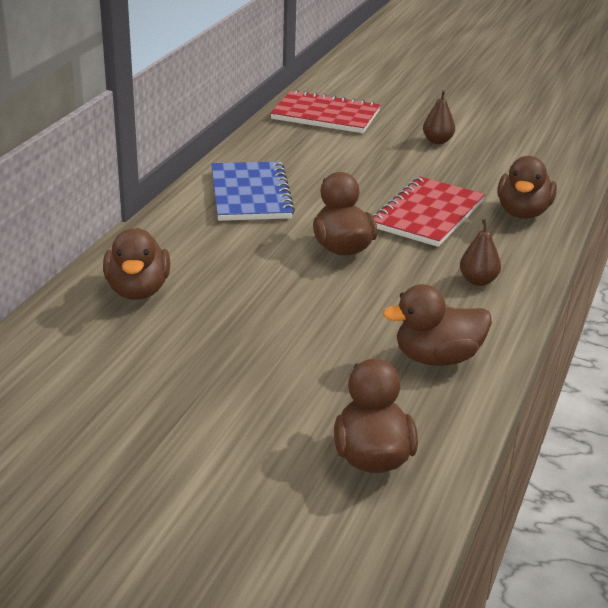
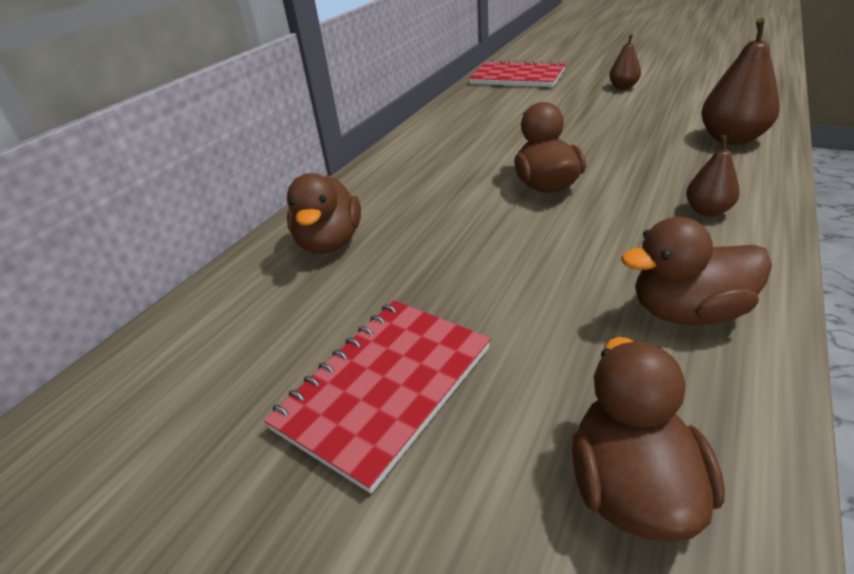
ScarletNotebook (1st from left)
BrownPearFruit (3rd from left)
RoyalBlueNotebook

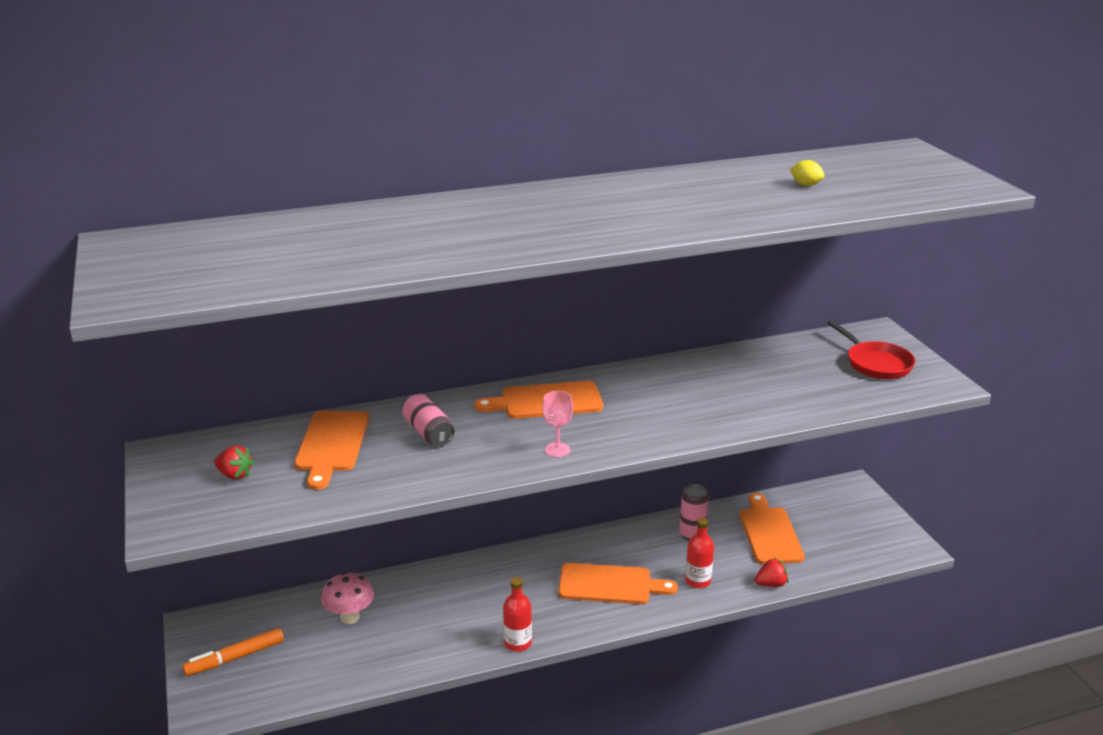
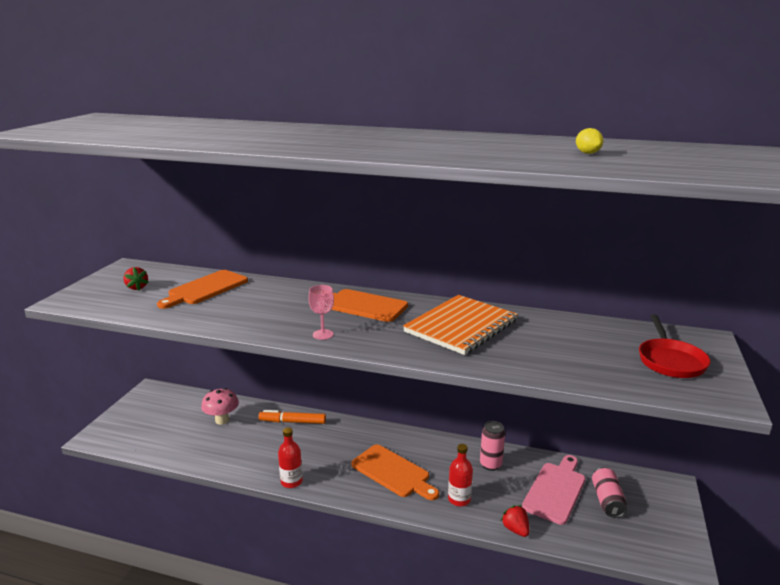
OrangeMarker
OrangeNotebook
ScarletBerry (2nd from left)
RosyChoppingBoard
RosyTin (2nd from left)

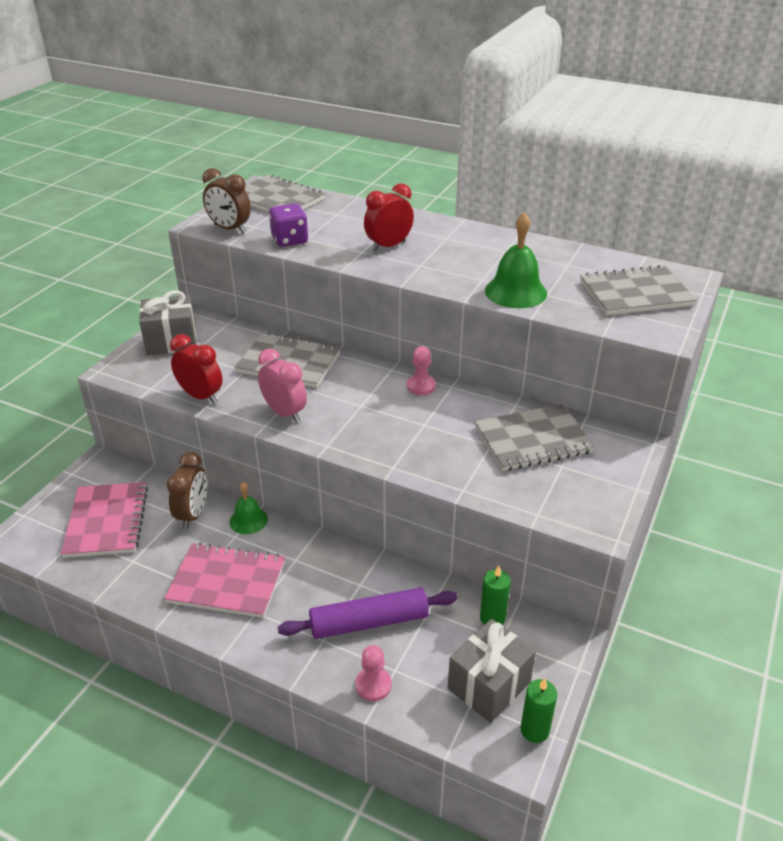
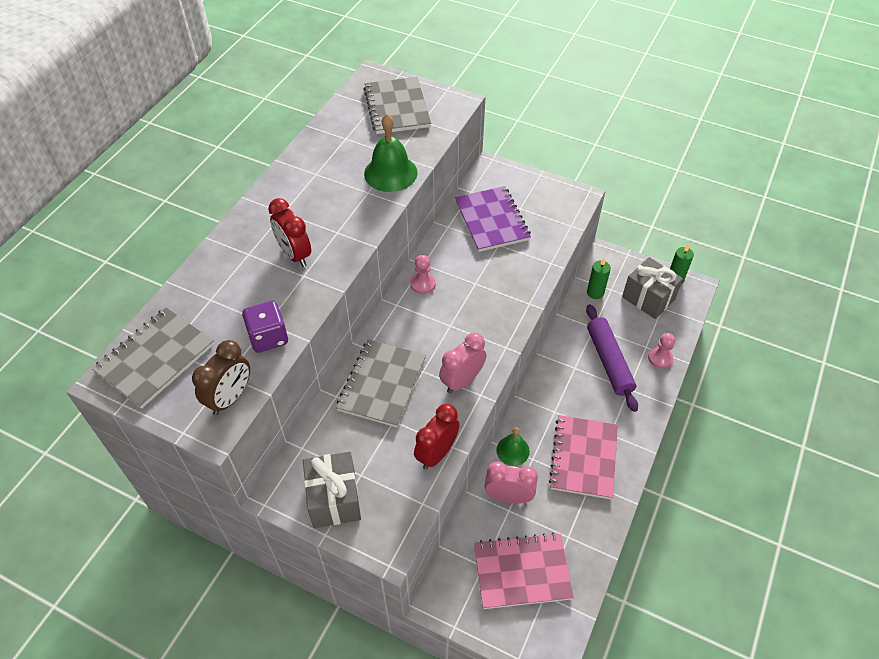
RoyalPurpleNotebook
RosyAlarmClock (2nd from left)

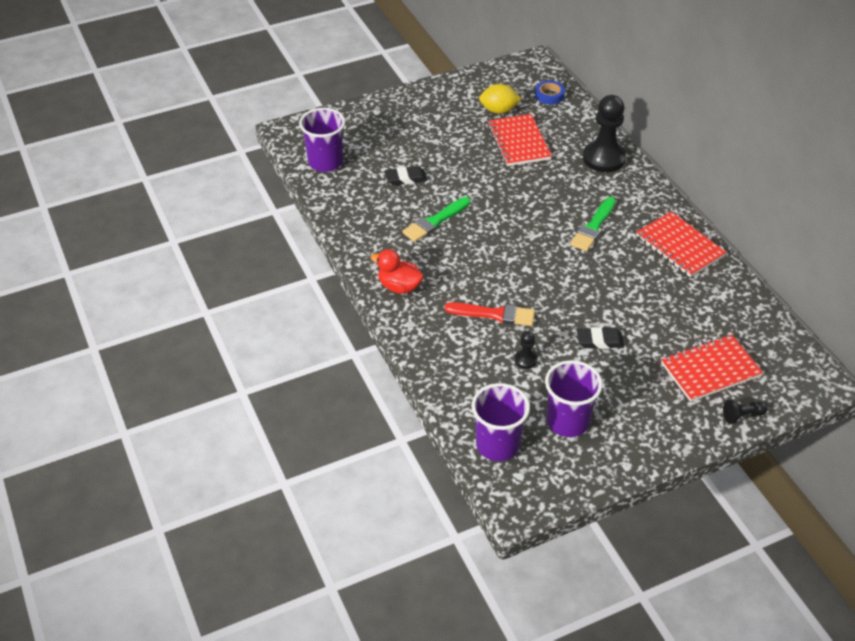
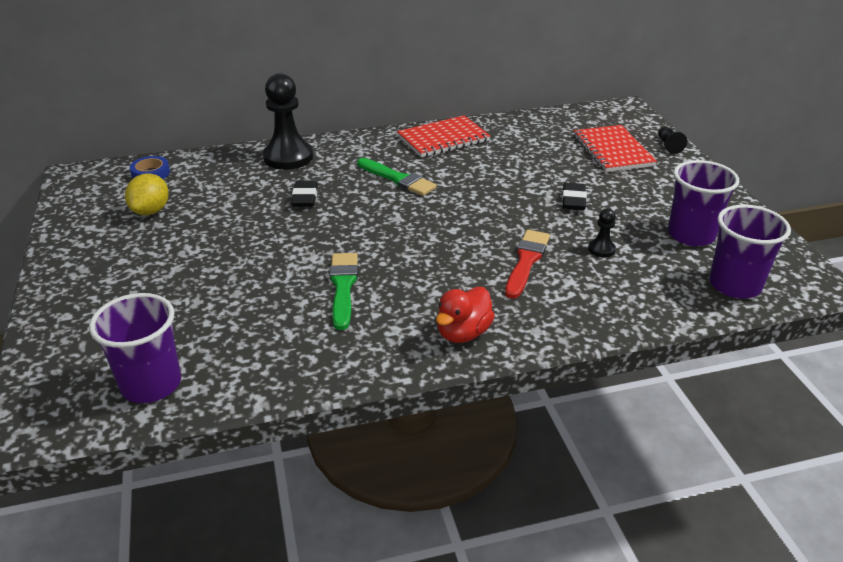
BlackGumEraser (1st from left)
GreenBrush (1st from left)
ScarletNotebook (1st from left in the first image)

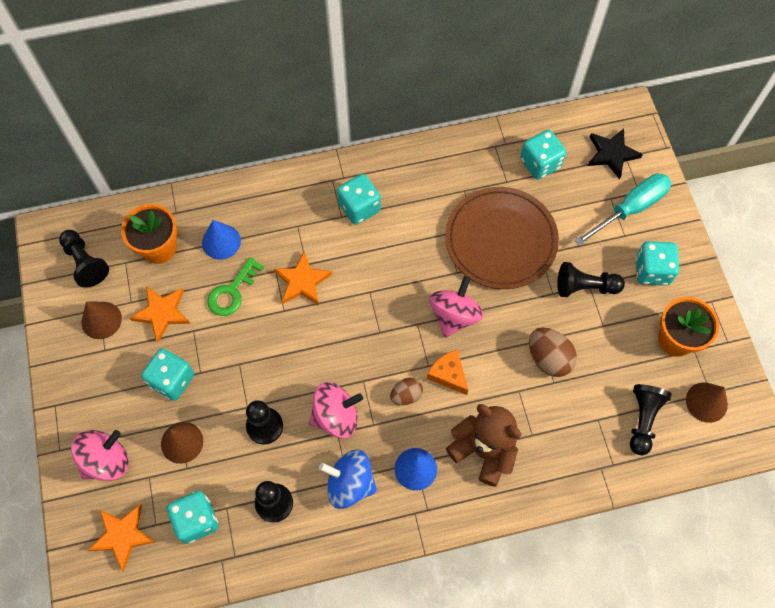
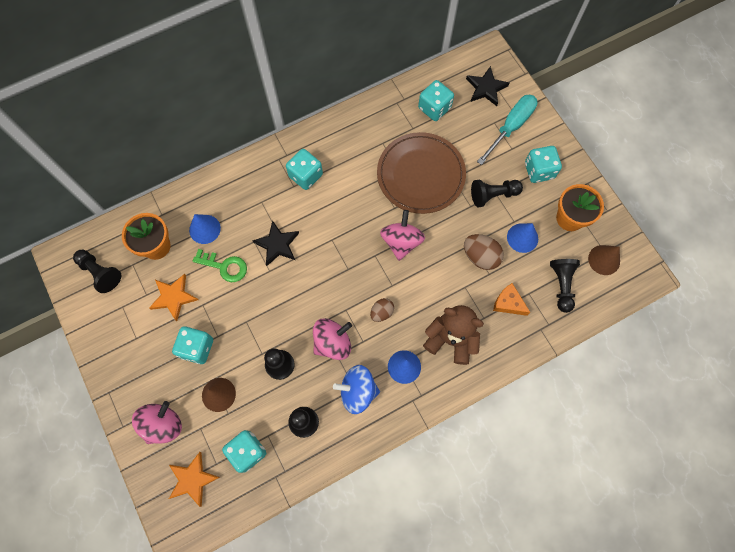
GreenLatchkey
BlackStarShape (1st from left)
OrangeCheese
RoyalBlueCone (3rd from left)
BrownCone (1st from left in the first image)

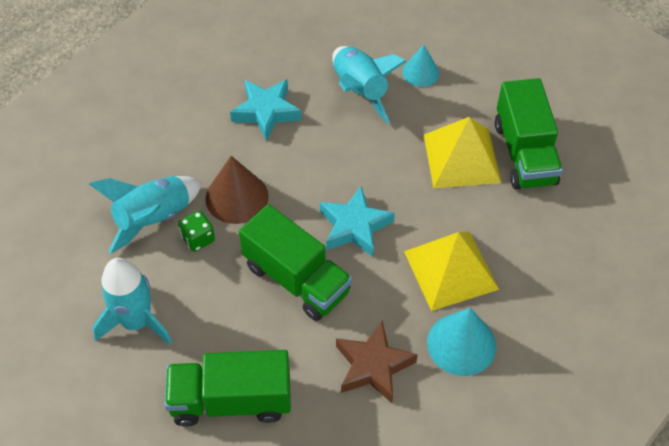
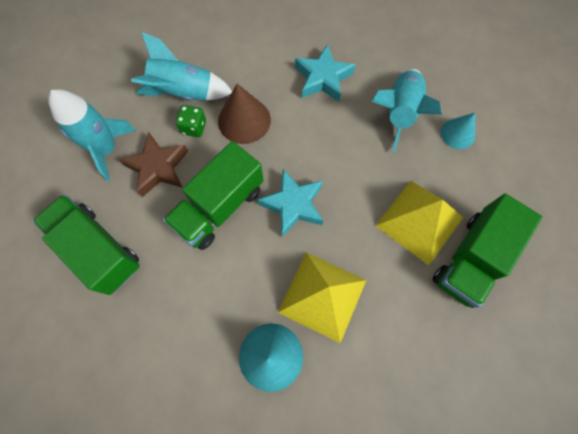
BrownStarShape
GreenToyTruck (2nd from left)

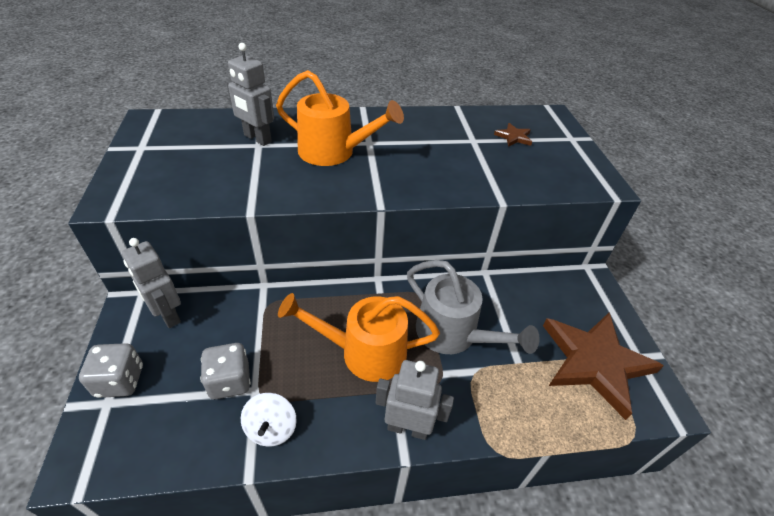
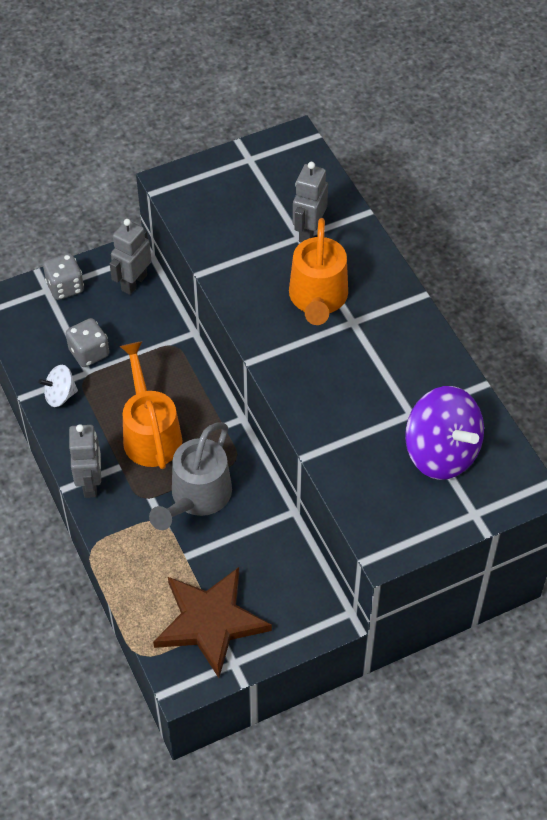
RoyalPurpleSpinningTop

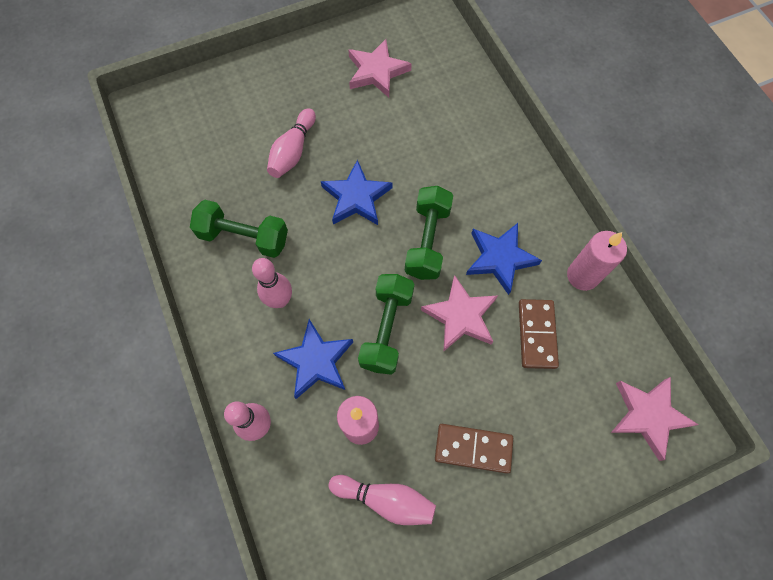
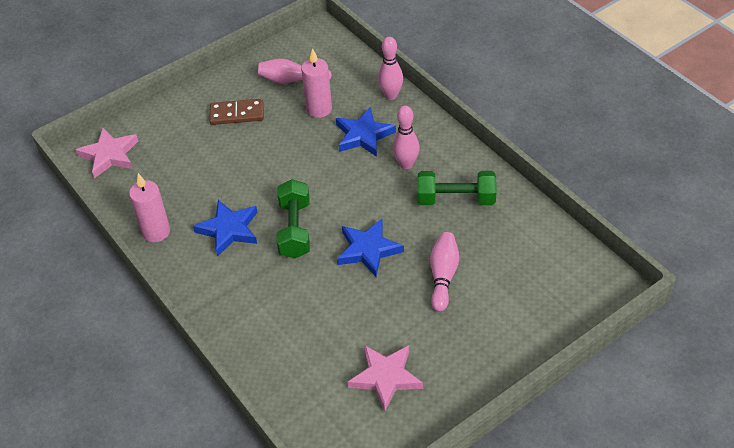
GreenHandWeight (2nd from left in the first image)
RosyStarShape (2nd from left in the first image)
BrownDominoTile (2nd from left in the first image)

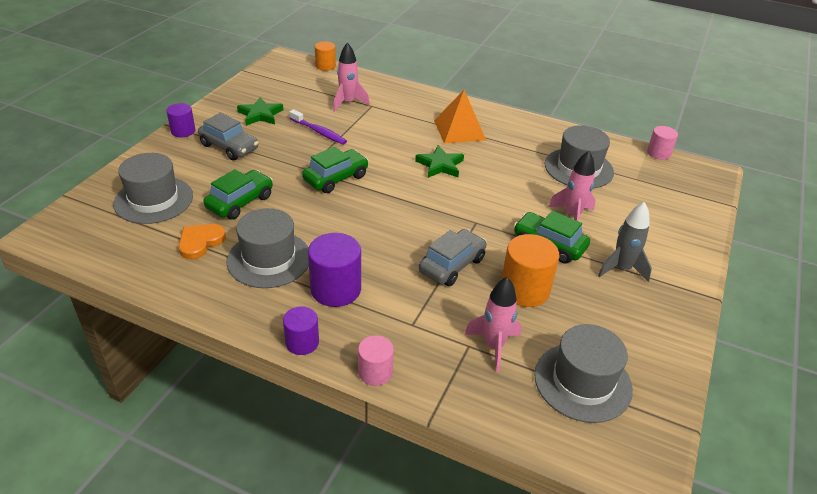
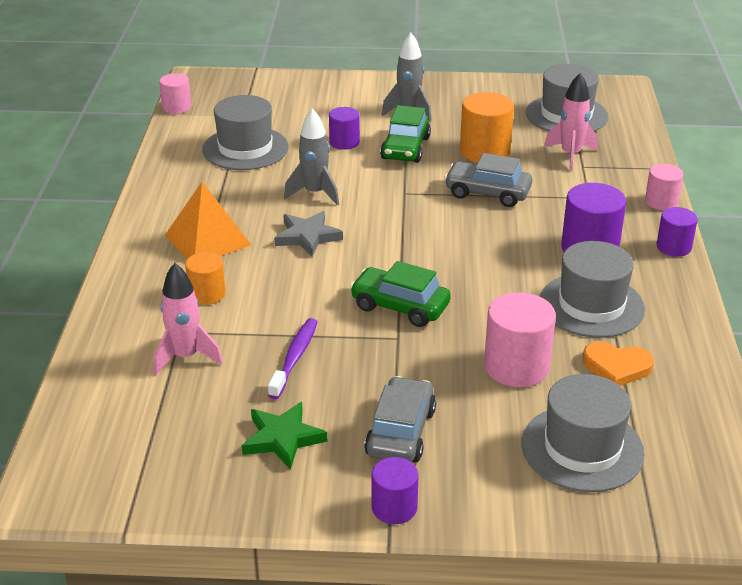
OrangeCylinder (1st from left)
AshGreyStarShape
AshGreyRocket (1st from left)
RoyalPurpleCylinder (1st from left)
RosyCylinder (2nd from left)

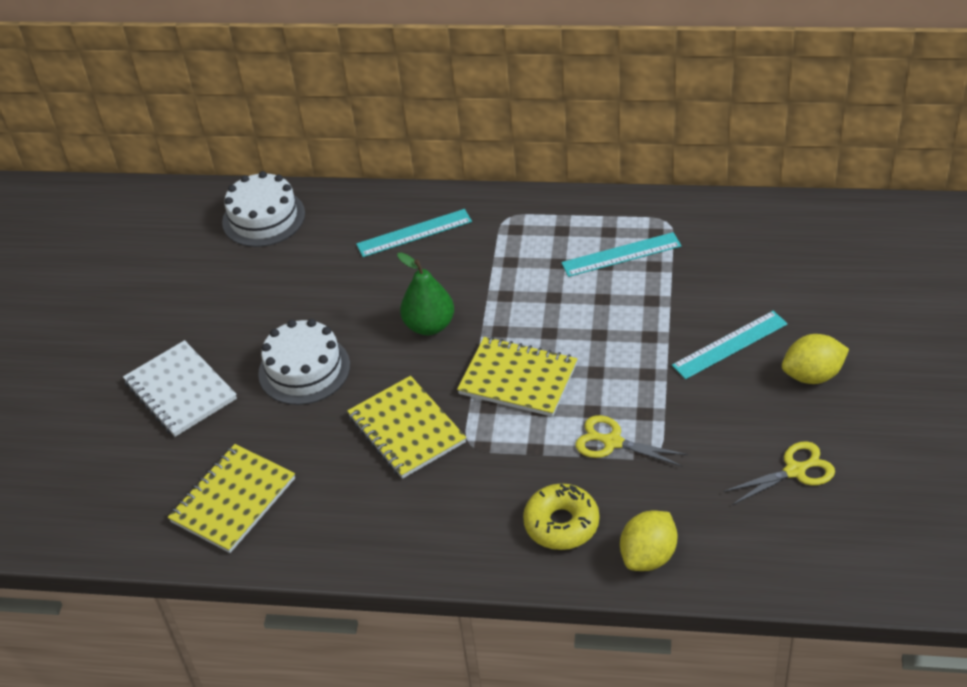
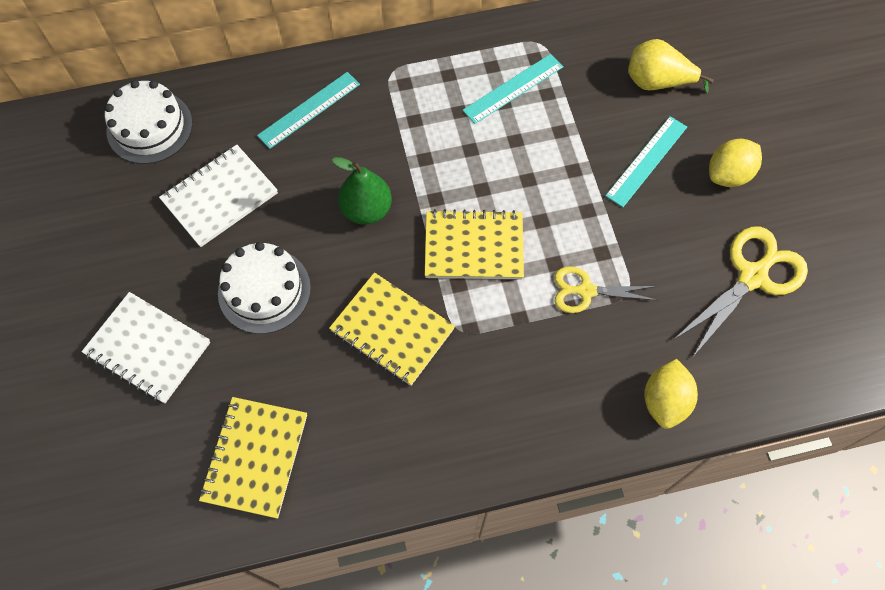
SnowWhiteNotebook (2nd from left)
YellowPearFruit
YellowPairOfScissors (2nd from left)
YellowGlazedDonut

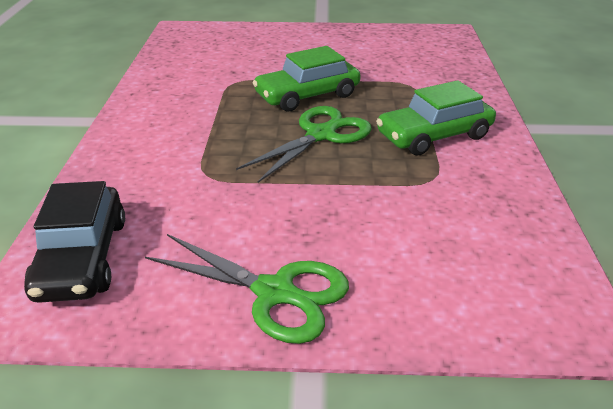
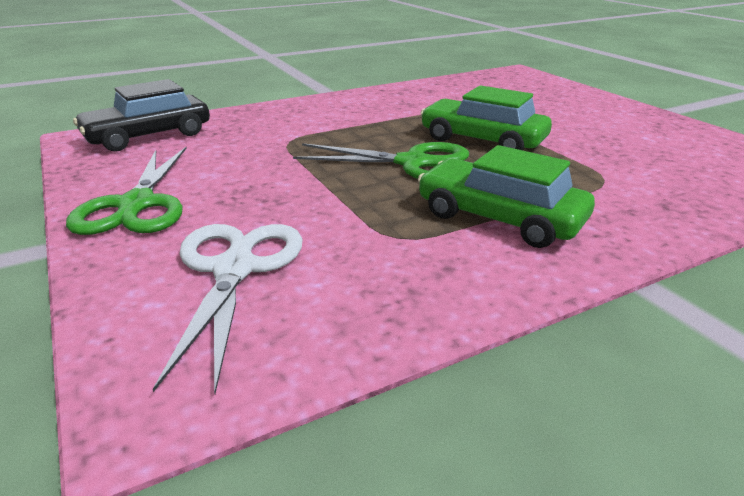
SnowWhitePairOfScissors

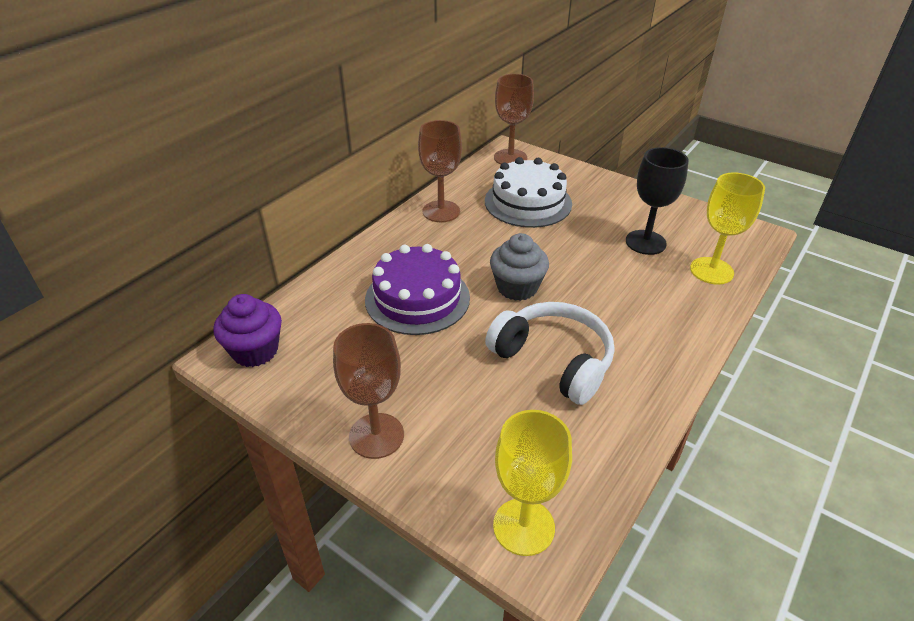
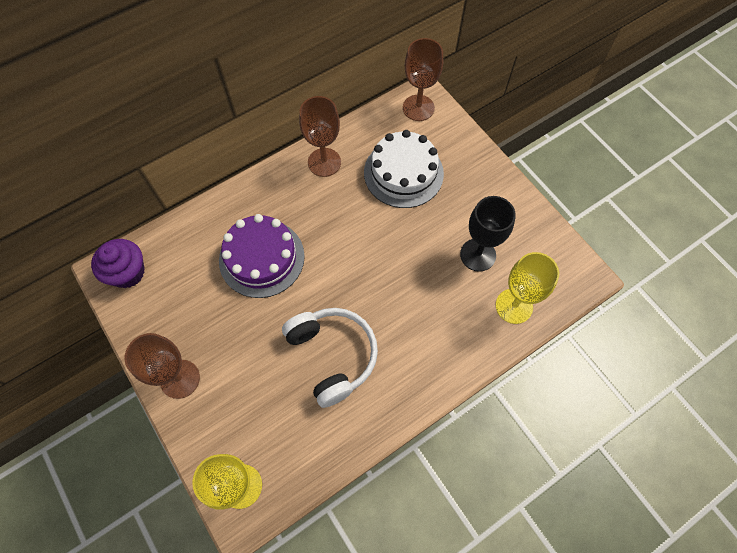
AshGreyMuffin

